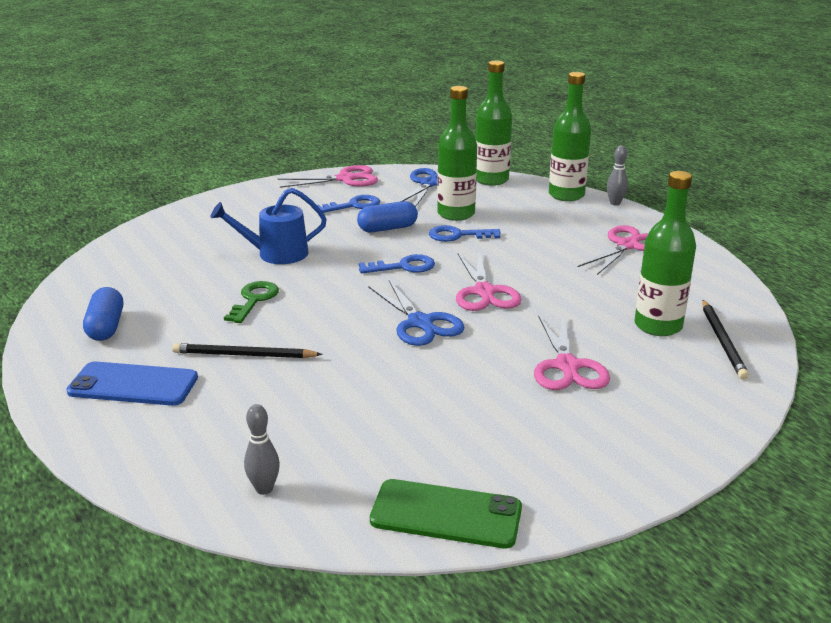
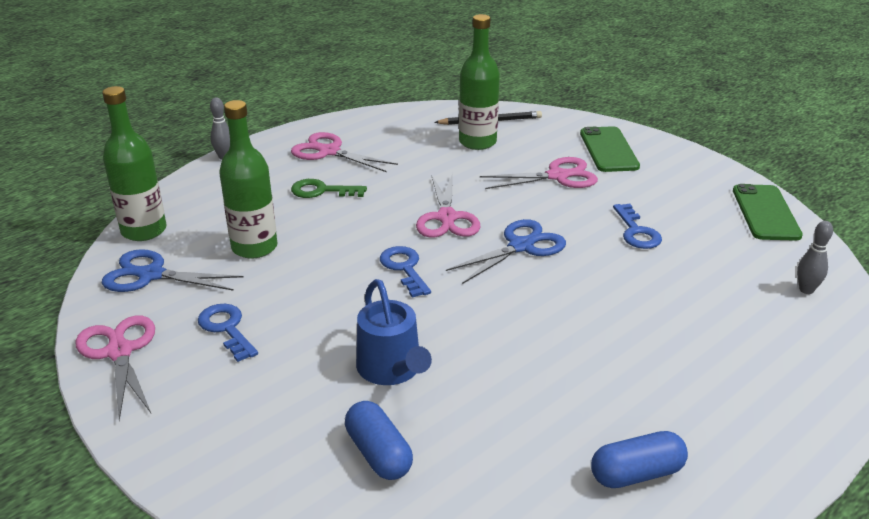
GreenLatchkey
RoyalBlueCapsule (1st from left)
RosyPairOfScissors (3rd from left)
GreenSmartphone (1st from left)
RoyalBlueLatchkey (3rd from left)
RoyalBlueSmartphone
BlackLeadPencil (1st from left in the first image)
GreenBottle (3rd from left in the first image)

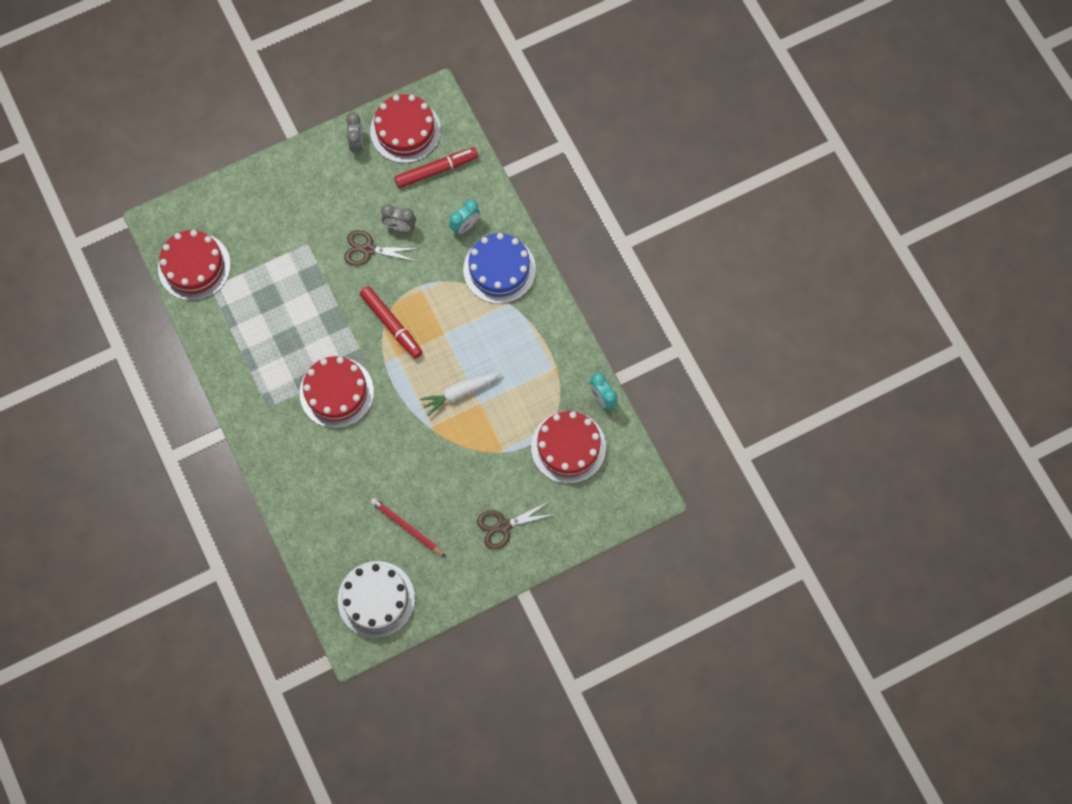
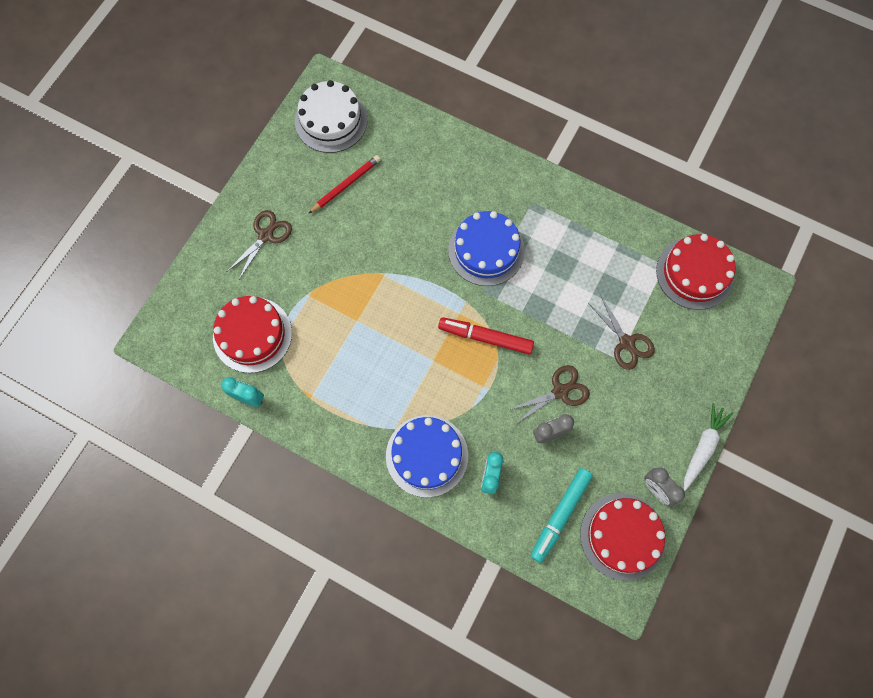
ScarletLeadPencil
RoyalBlueLayerCake (2nd from left)
TealMarker
BrownPairOfScissors (3rd from left)
SnowWhiteRootVegetable

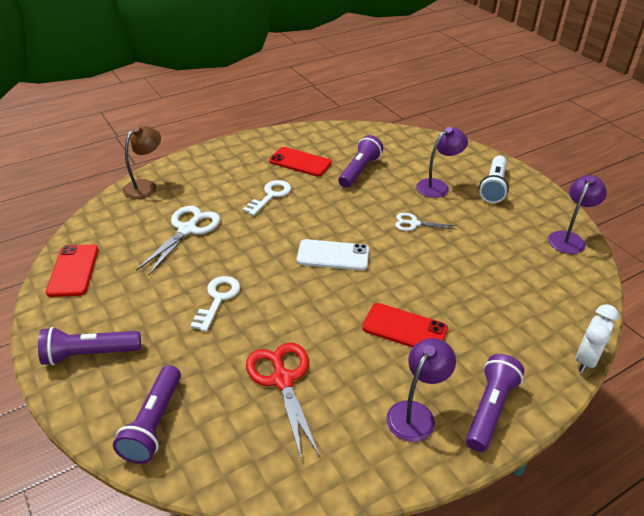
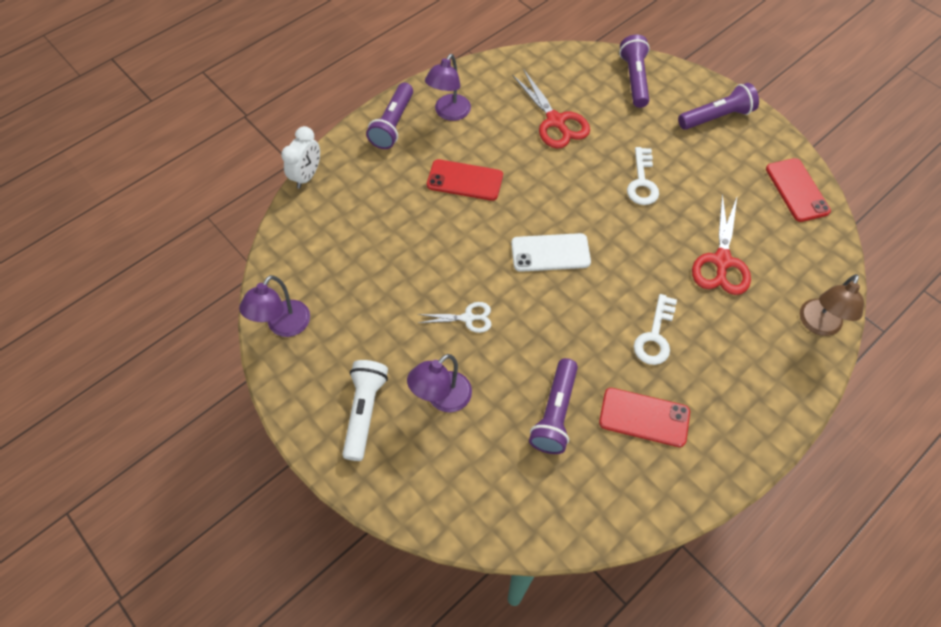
ScarletPairOfScissors (2nd from left)

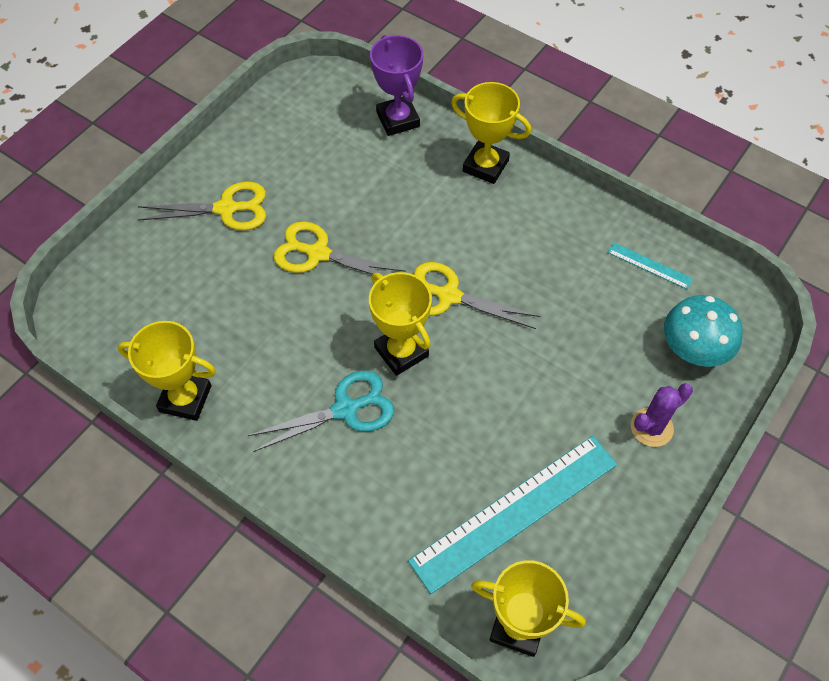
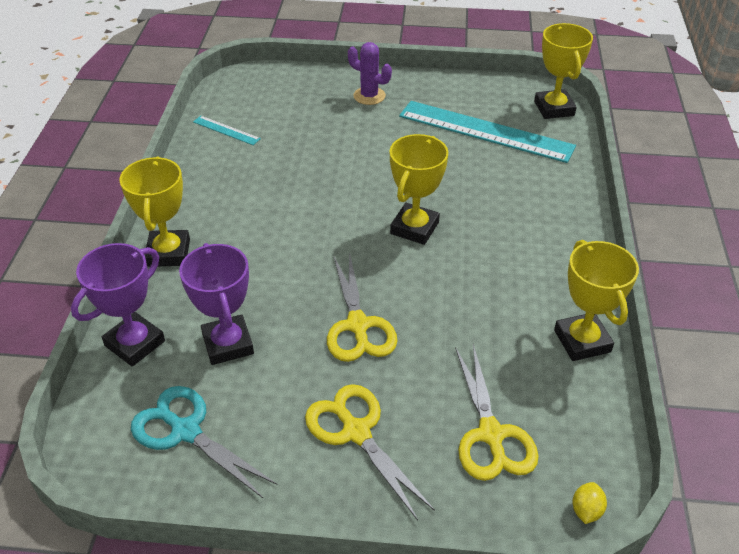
TealPairOfScissors
RoyalPurpleTrophy (2nd from left)
TealStraightedge (1st from left)
YellowPairOfScissors (3rd from left)
YellowLemon
TealToadstool

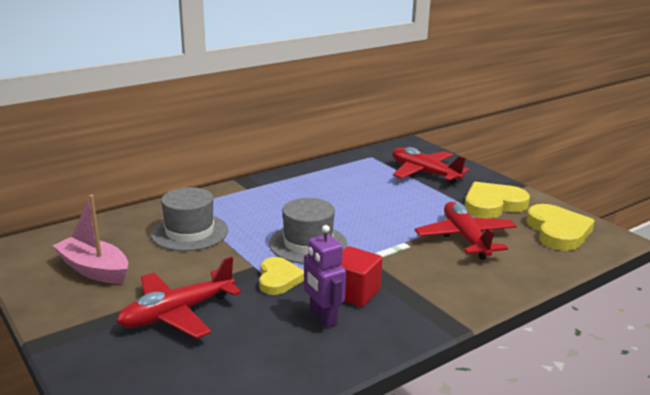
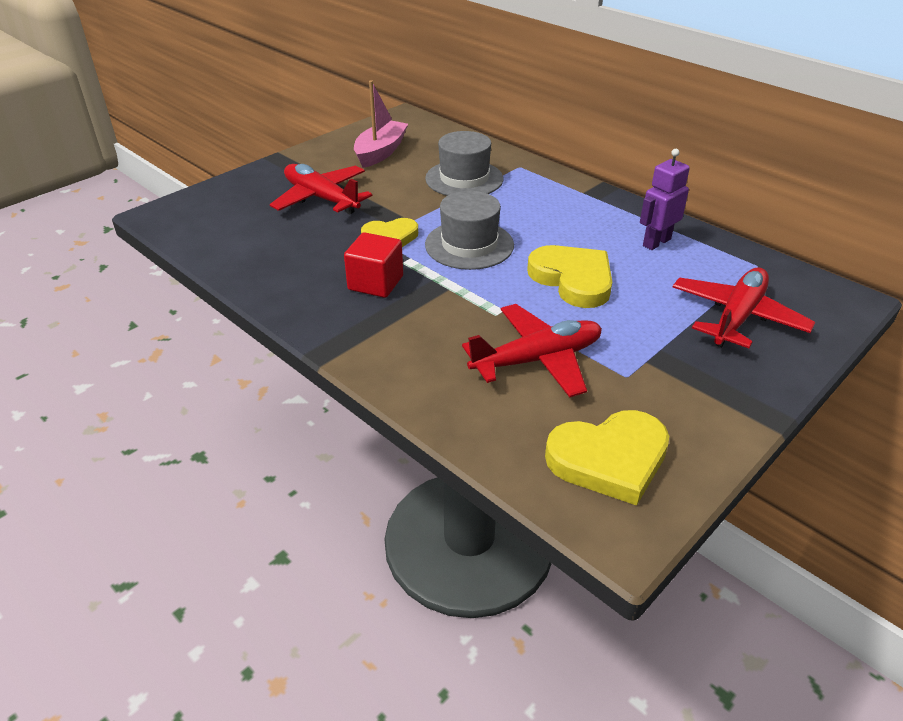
YellowLoveHeart (2nd from left)
RoyalPurpleRobotFigure

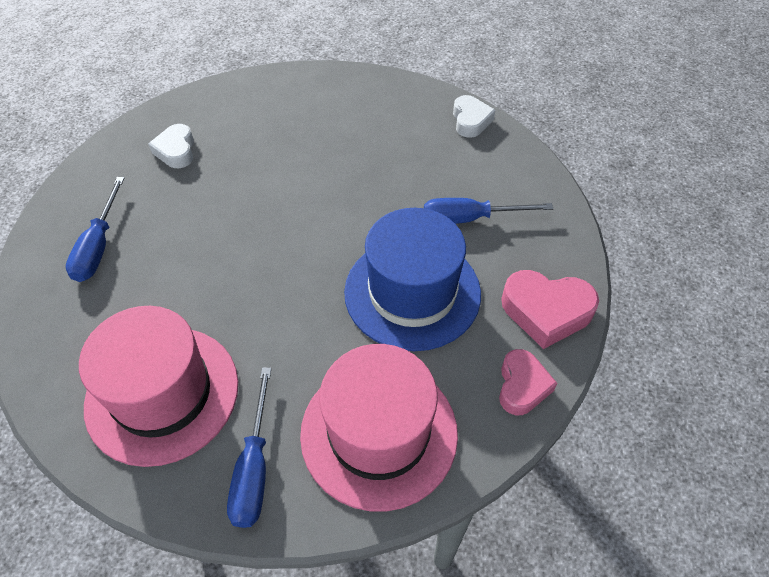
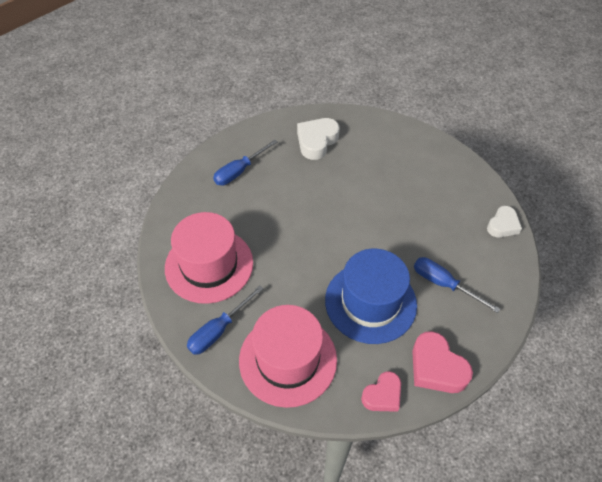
SnowWhiteLoveHeart (1st from left)

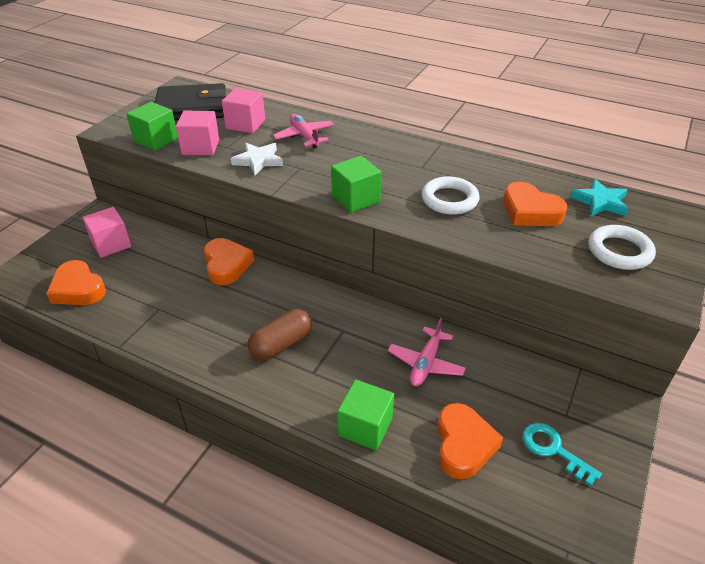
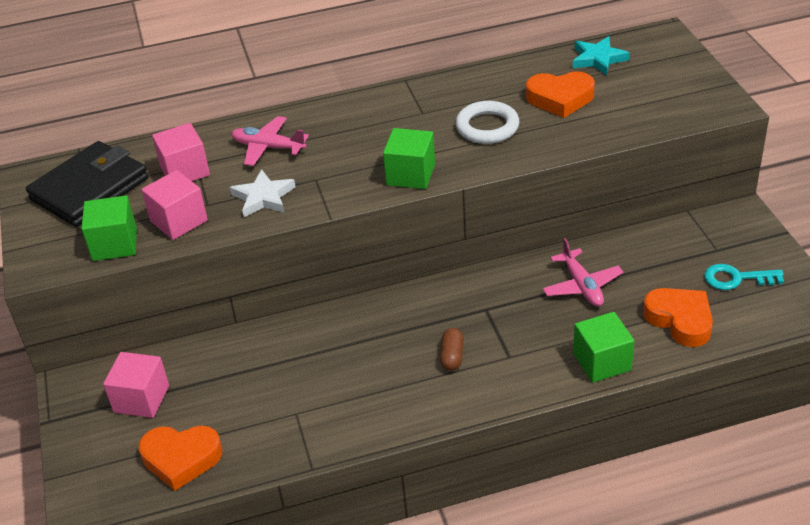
BrownCapsule
OrangeLoveHeart (2nd from left in the first image)
SnowWhiteHoop (2nd from left in the first image)

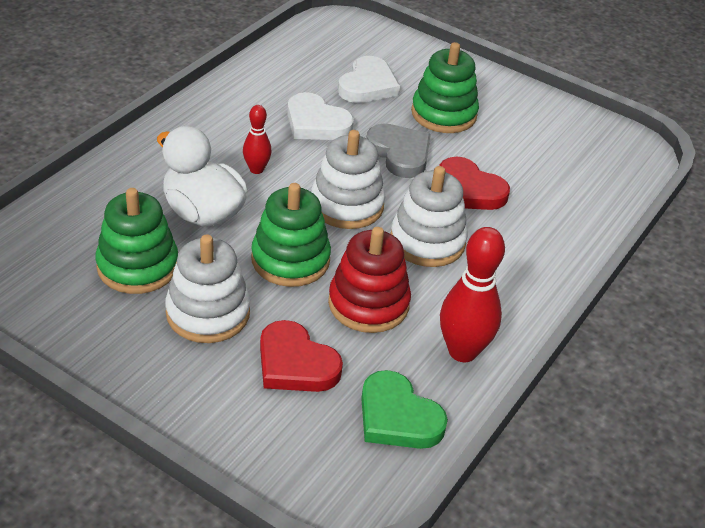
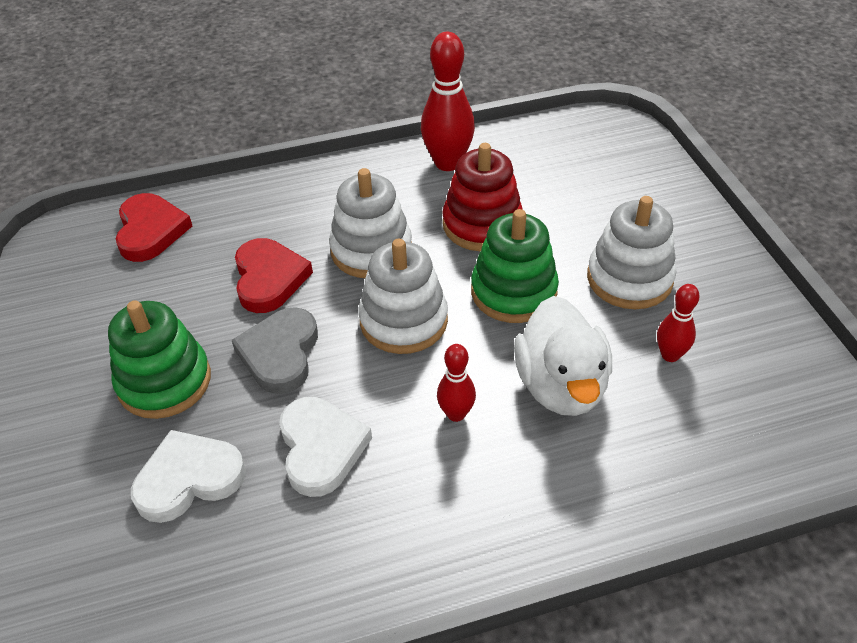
ScarletLoveHeart (1st from left)
ScarletSkittle (3rd from left)
GreenLoveHeart

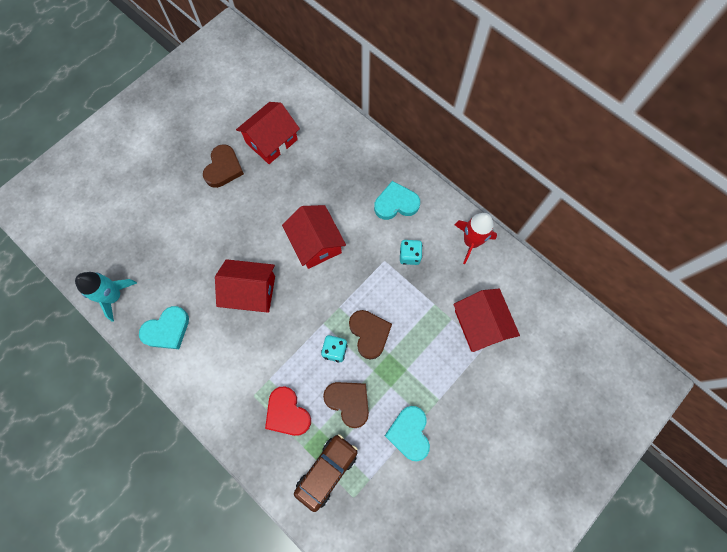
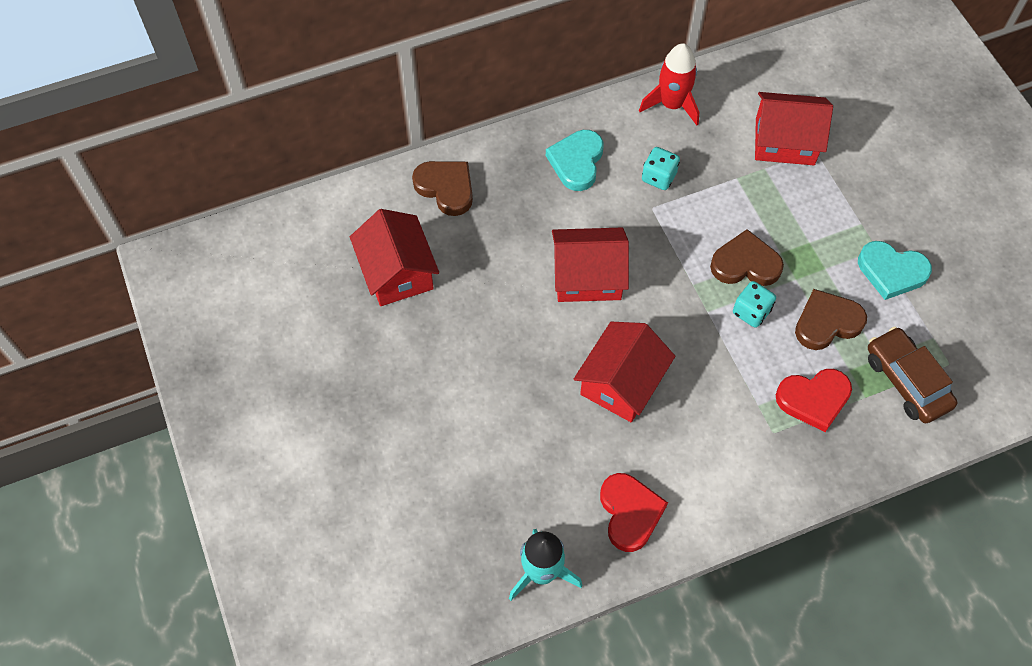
BrownLoveHeart (1st from left)
ScarletLoveHeart (1st from left)

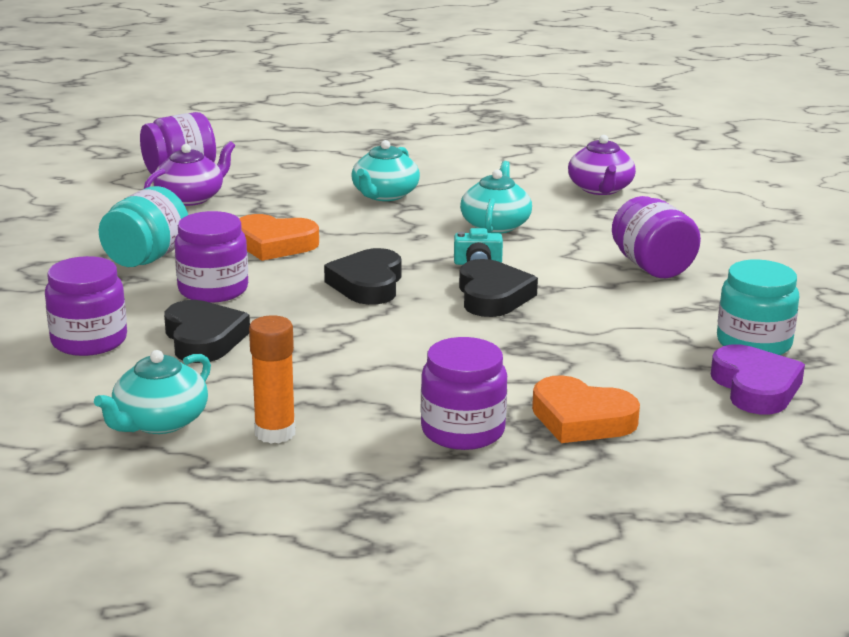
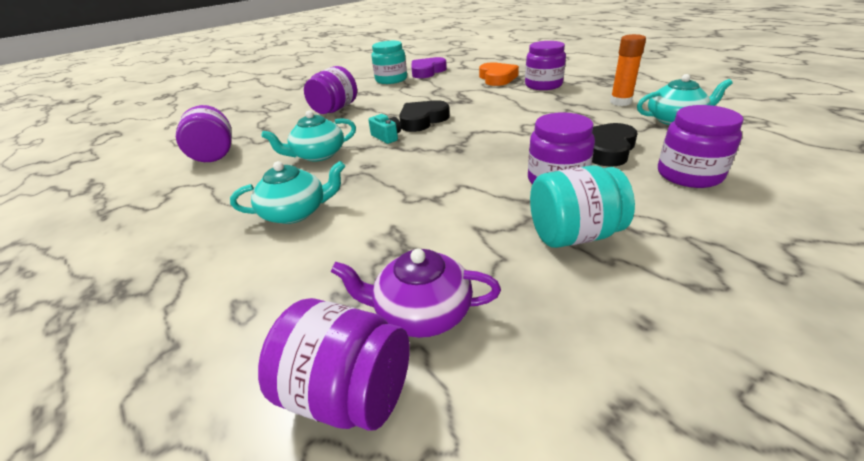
RoyalPurplePreserveJar (1st from left)
OrangeLoveHeart (1st from left in the first image)
BlackLoveHeart (2nd from left in the first image)

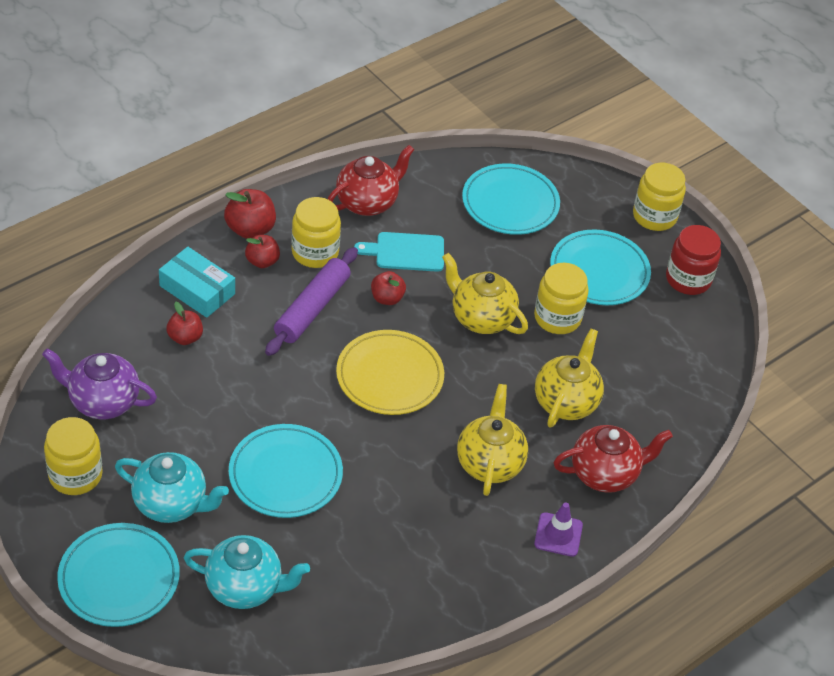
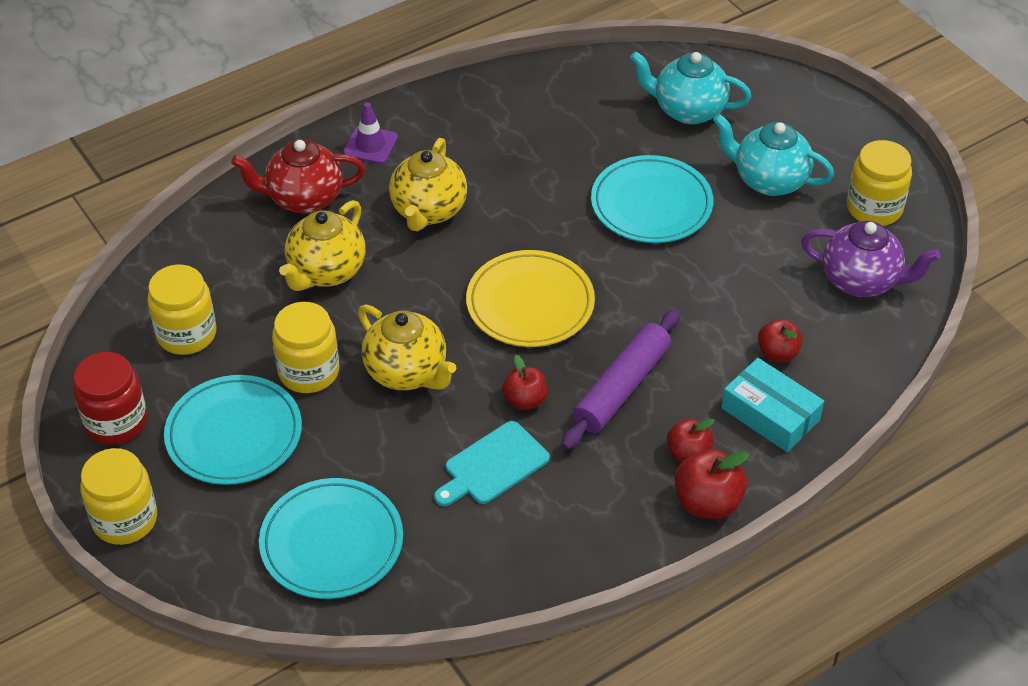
YellowPreserveJar (2nd from left)
TealChoppingBoard
TealPlate (1st from left in the first image)
ScarletTeapot (1st from left in the first image)

